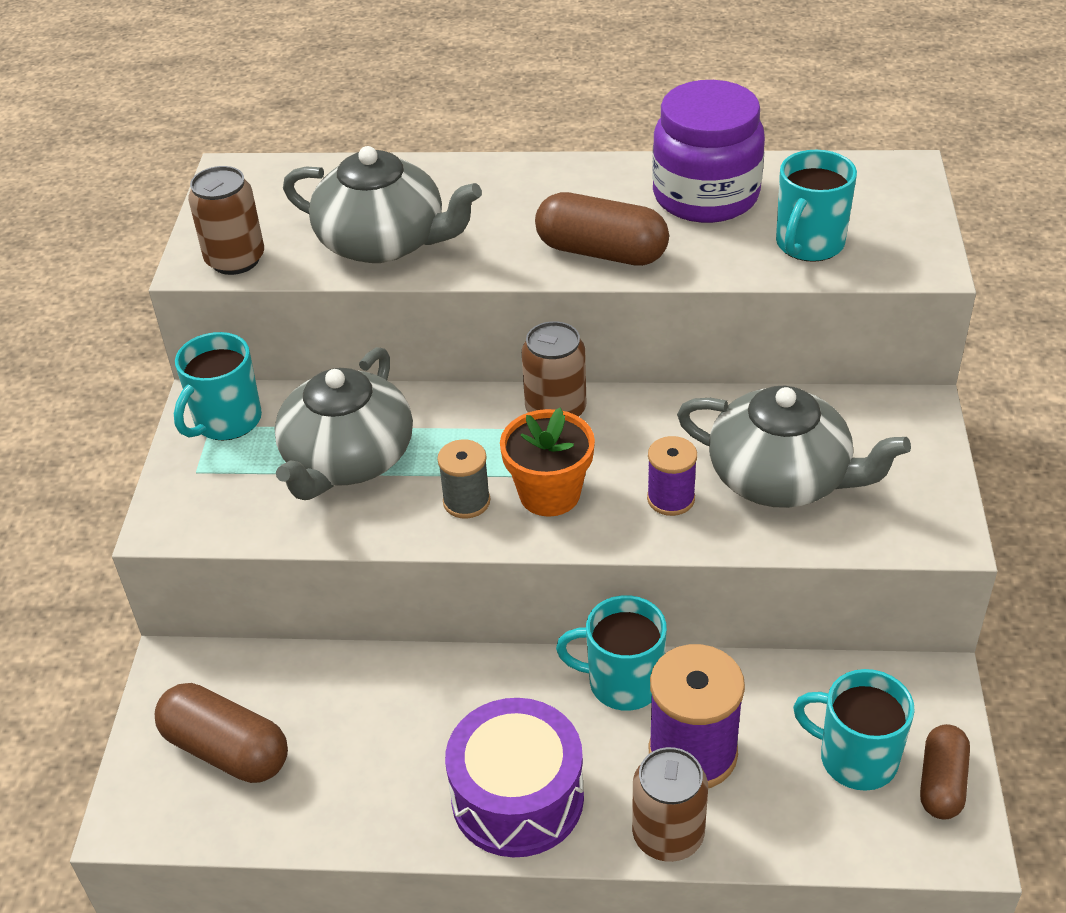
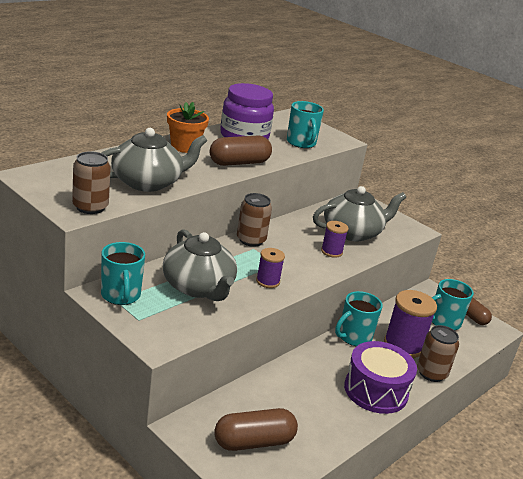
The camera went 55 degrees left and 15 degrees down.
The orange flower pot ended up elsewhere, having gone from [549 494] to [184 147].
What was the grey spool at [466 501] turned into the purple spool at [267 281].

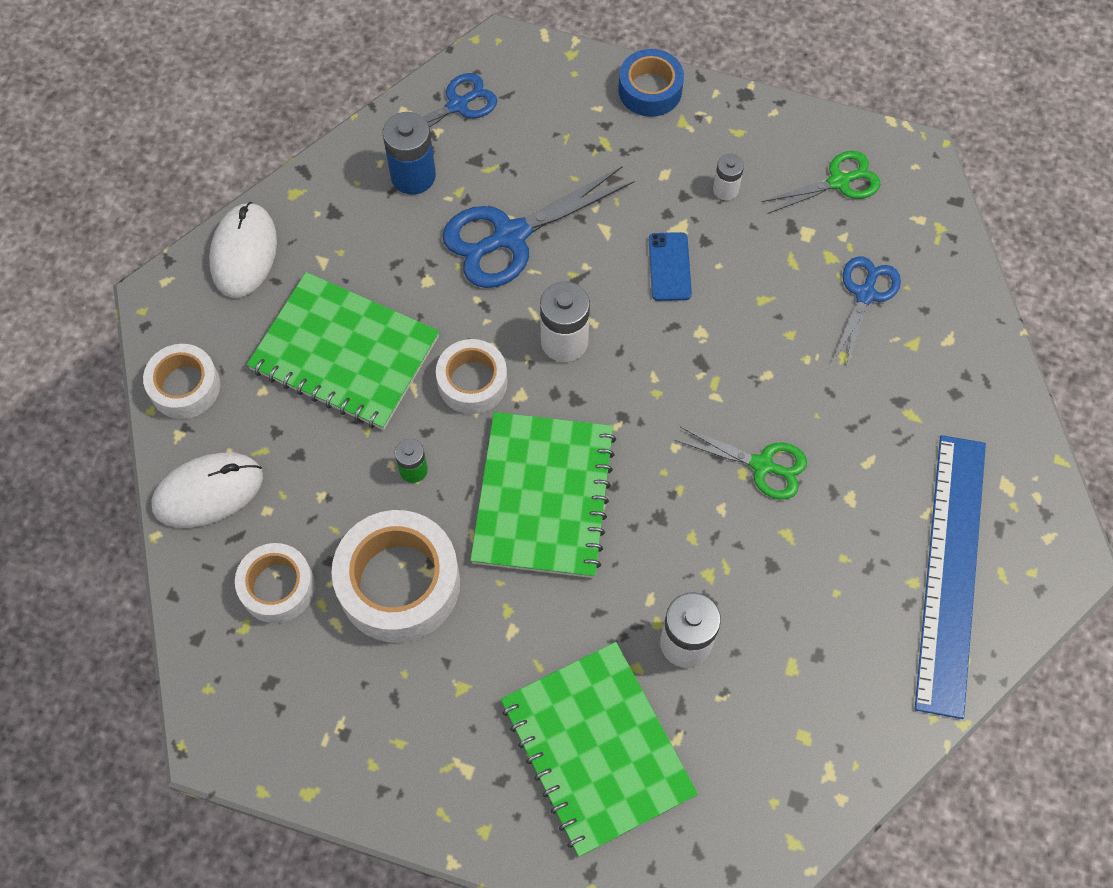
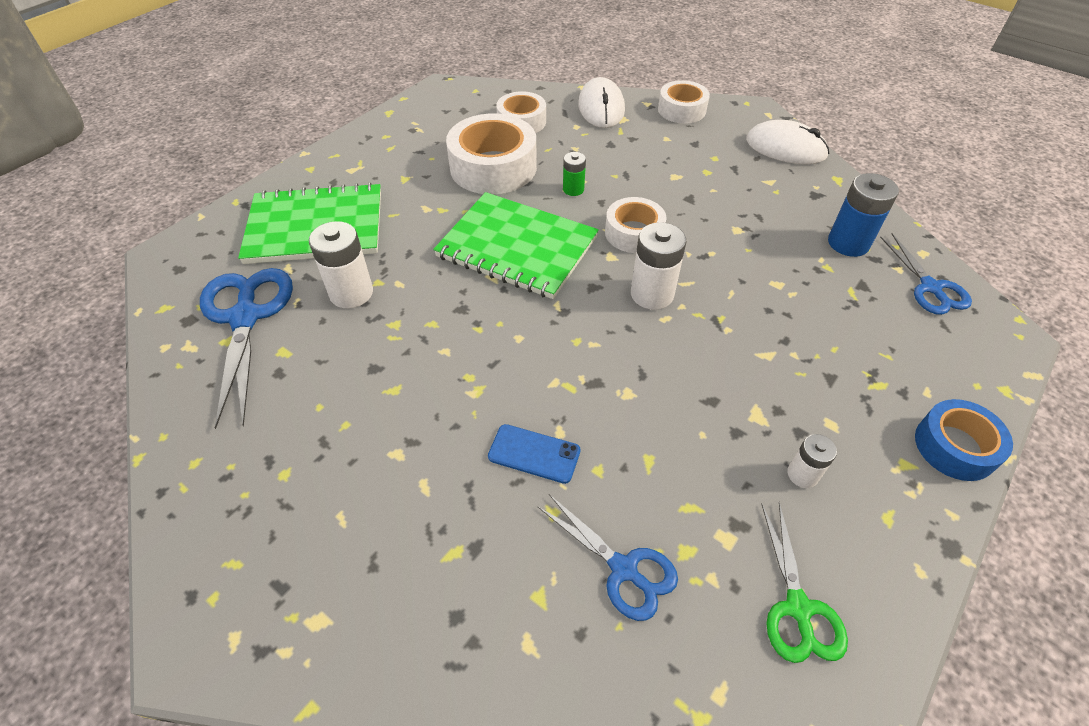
The camera went 110 degrees right and 15 degrees down.
The blue scissors ended up elsewhere, having gone from [510 236] to [245 317].
The blue phone ended up elsewhere, having gone from [669 267] to [534 454].
The second view lost the green notebook at [345 353].
The second view lost the green scissors at [762 465].
The second view lost the blue ruler at [951 572].

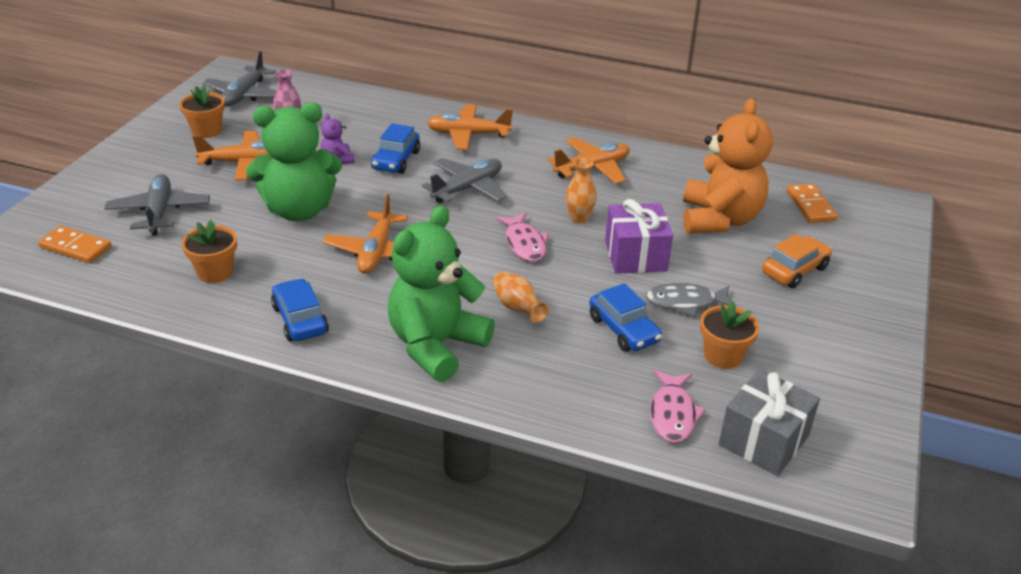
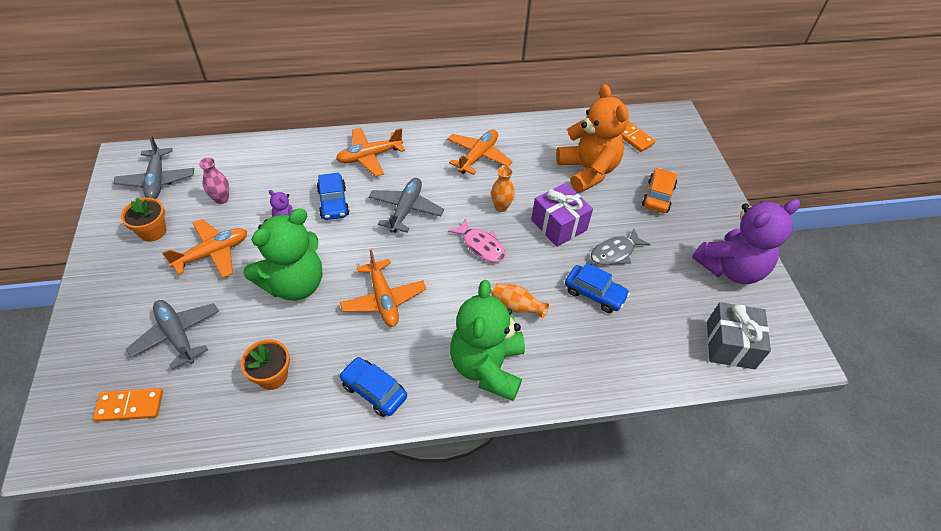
The camera went 30 degrees left and 15 degrees up.
The second view gained the purple teddy bear at [730 268].
The second view lost the pink fish at [672 414].
The second view lost the orange flower pot at [723 356].

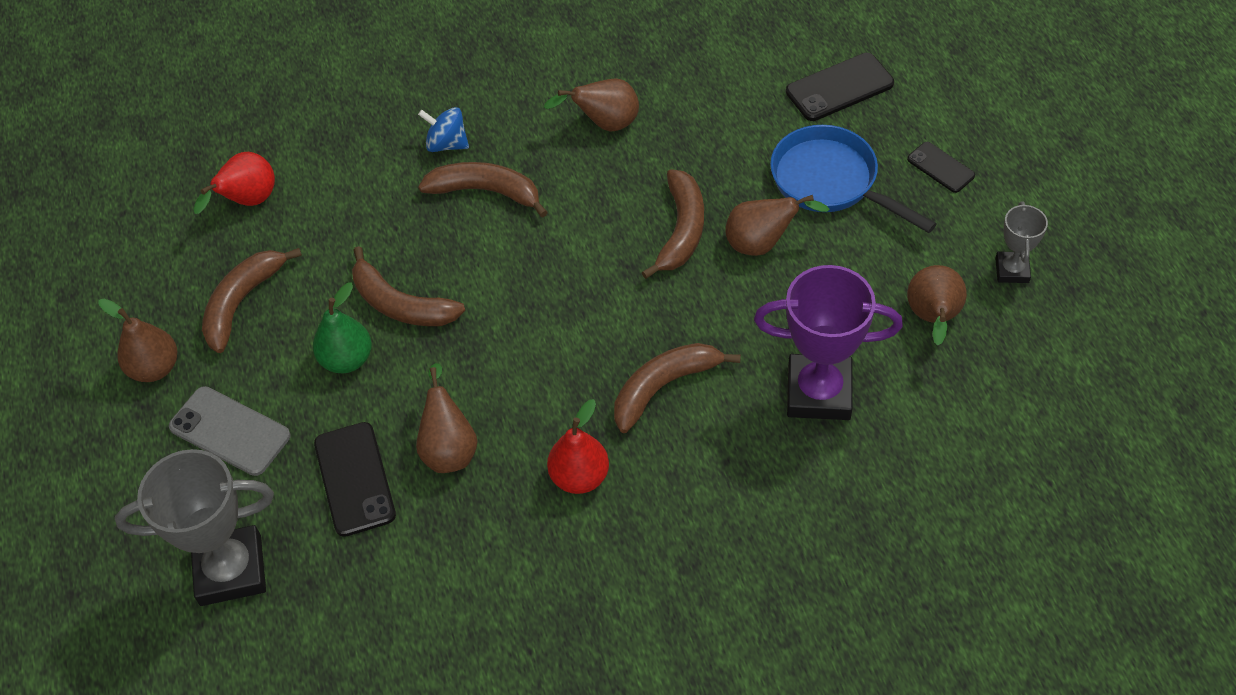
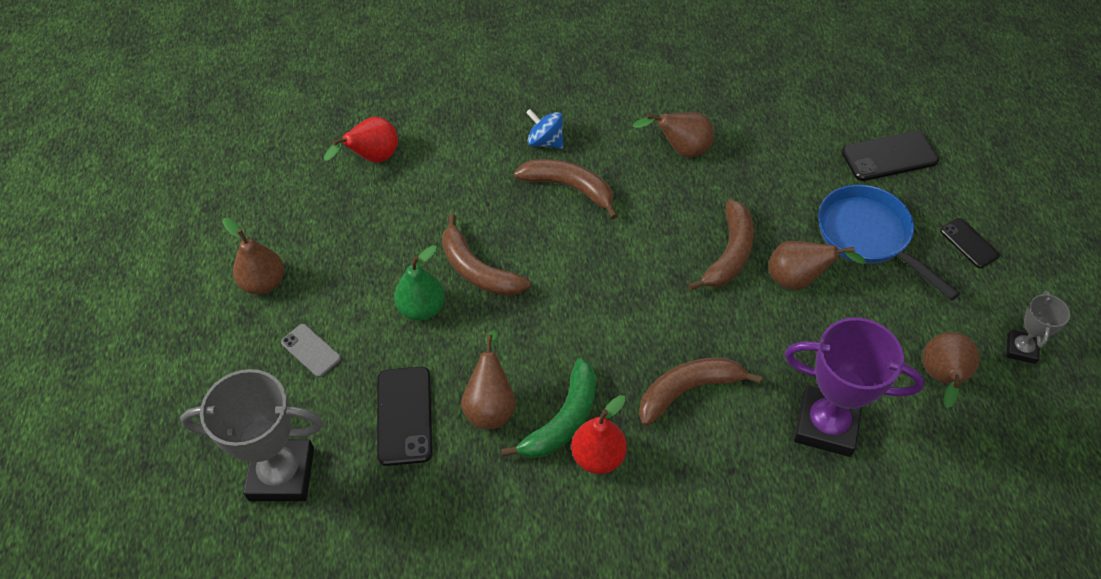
The camera went 10 degrees right and 0 degrees up.
The size of the grey phone at [230 431] changed by a factor of 0.61.
The second view gained the green banana at [563 420].
The second view lost the brown banana at [241 303].

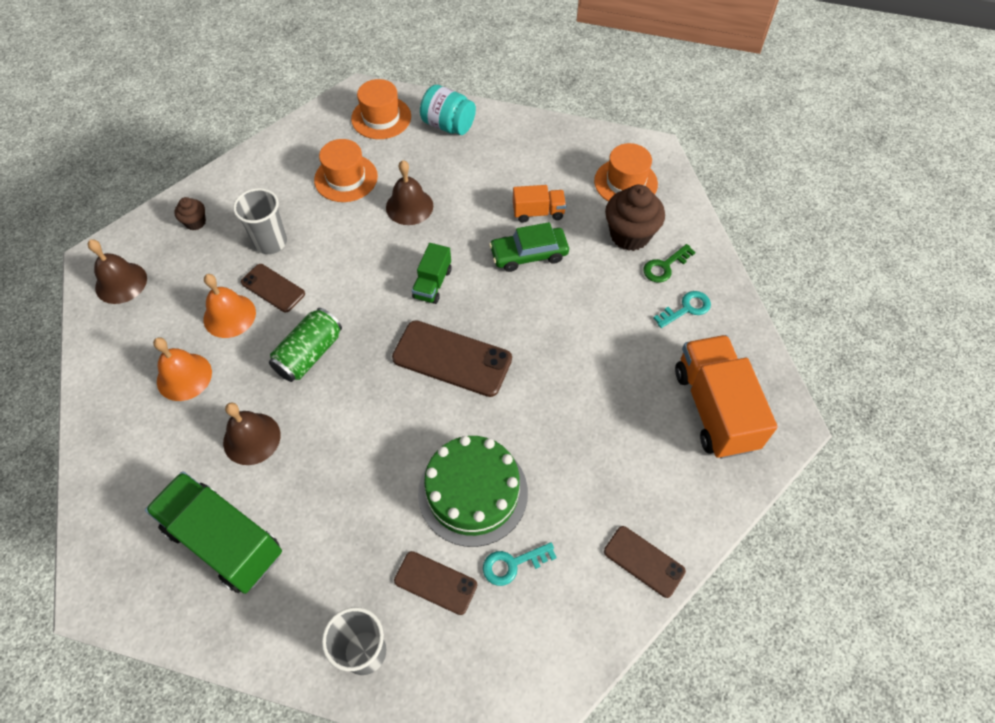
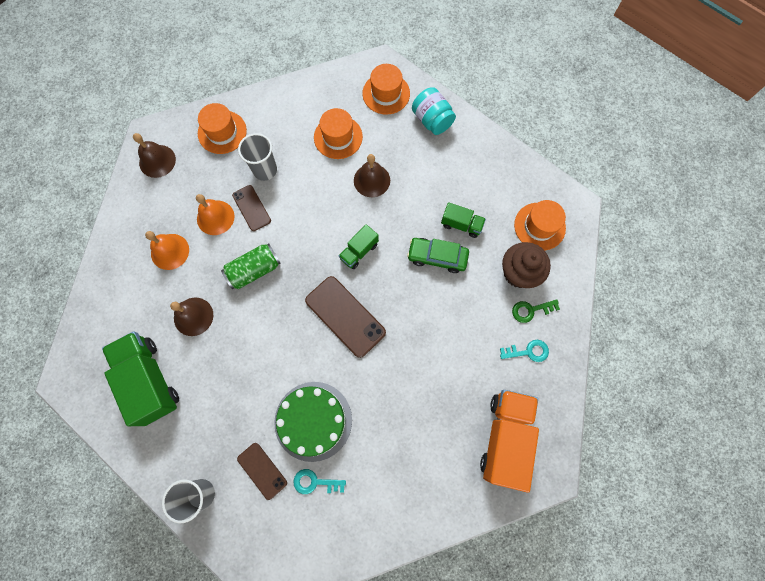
The camera went 25 degrees right and 15 degrees up.
Where the brown cupcake stood at [195 222], the orange hat came to stand at [222 132].
What was the orange truck at [538 212] turned into the green truck at [461 224].
The second view lost the brown phone at [644 561].

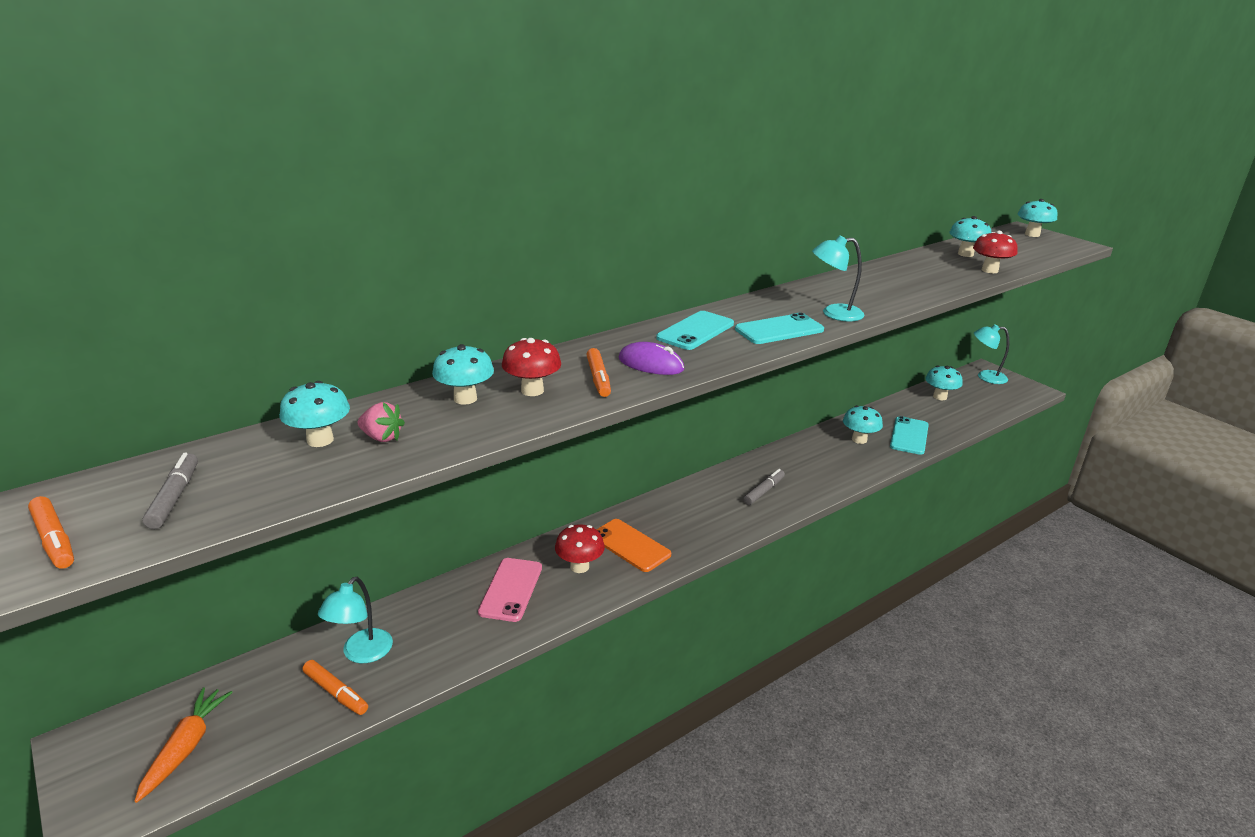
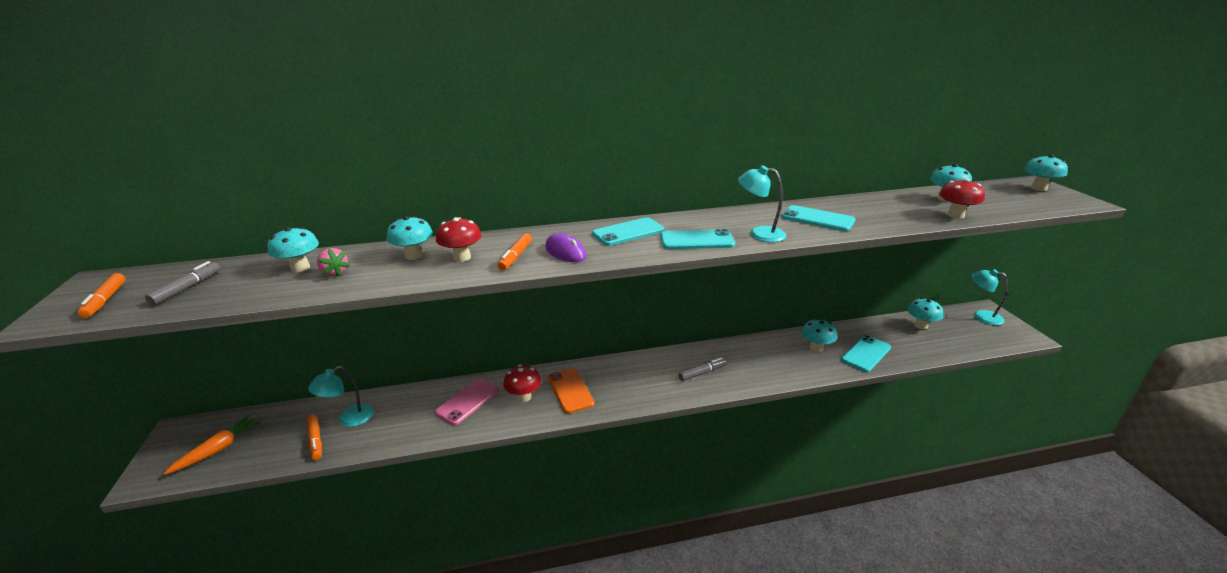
The camera went 25 degrees right and 0 degrees up.
The second view gained the turquoise phone at [817 219].

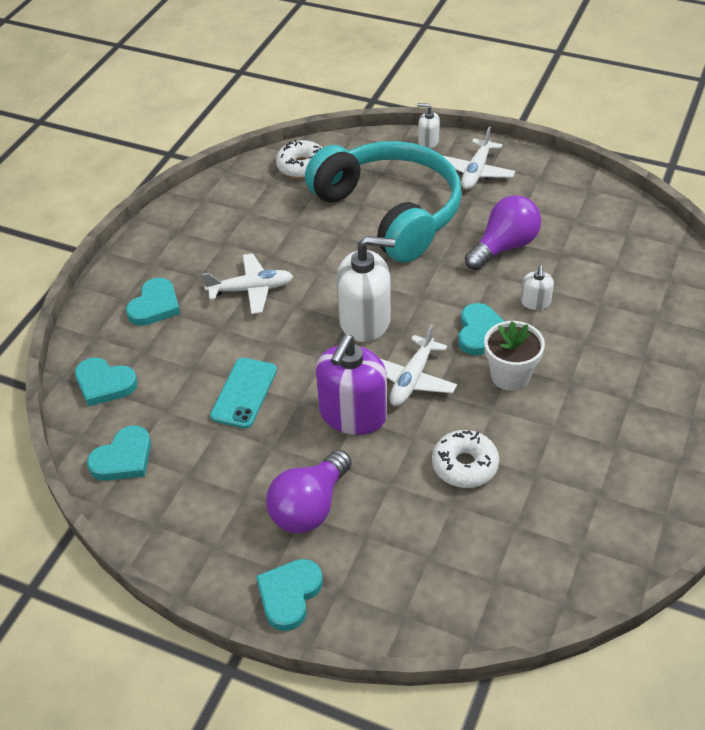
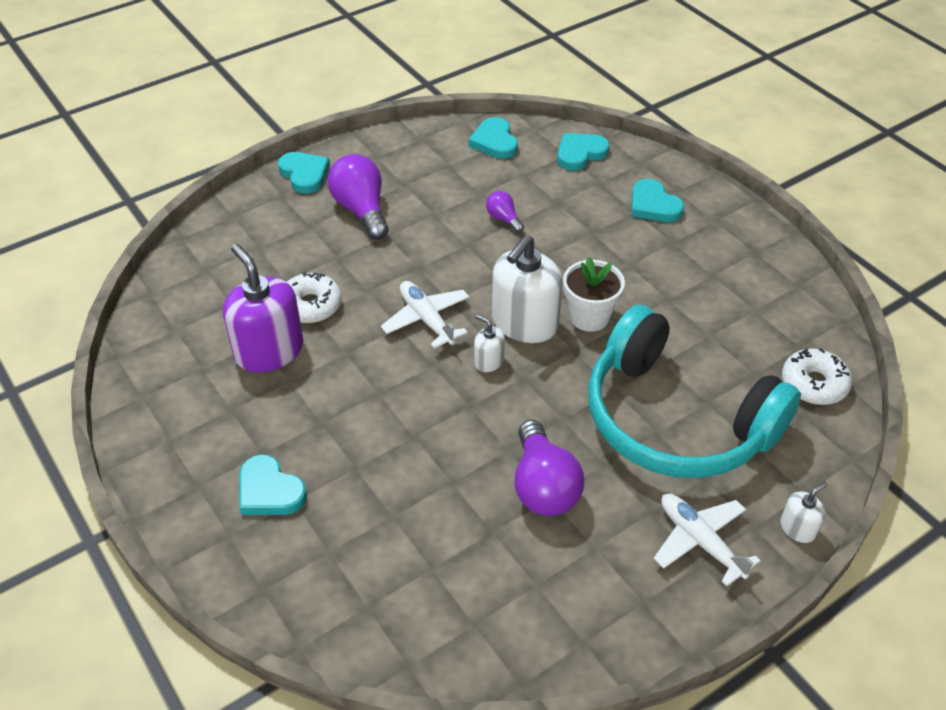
The camera went 120 degrees right and 0 degrees up.
The purple soap dispenser ended up elsewhere, having gone from [353 414] to [269 351].
The turquoise heart ended up elsewhere, having gone from [481 332] to [269 491].
The white soap dispenser ended up elsewhere, having gone from [535 302] to [489 361].
Where the turquoise phone stood at [244 393], the purple light bulb came to stand at [503 219].
The white flower pot ended up elsewhere, having gone from [510 376] to [589 317].
The turquoise headphones at [390 212] ended up facing another way, 45 degrees clockwise from before.
The second view lost the white plane at [251 289].

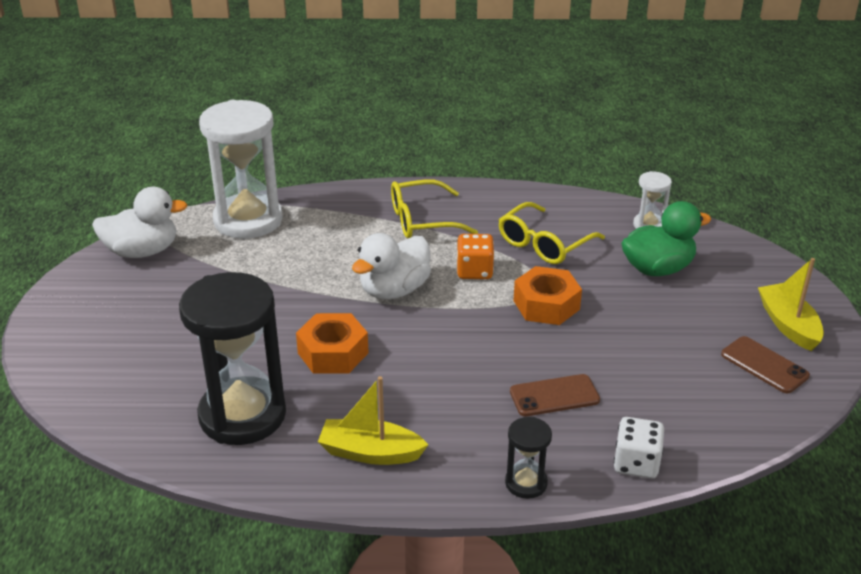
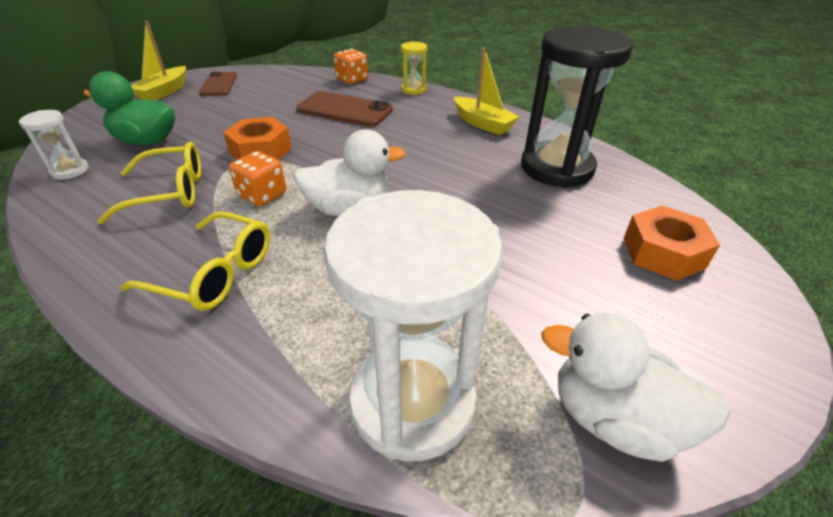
The camera went 145 degrees left and 5 degrees up.
The size of the brown phone at [554 396] changed by a factor of 1.52.
What was the white dice at [636 463] turned into the orange dice at [352 79].
What was the black hourglass at [526 483] turned into the yellow hourglass at [413 90].
The orange nut ended up elsewhere, having gone from [333 353] to [663 253].

